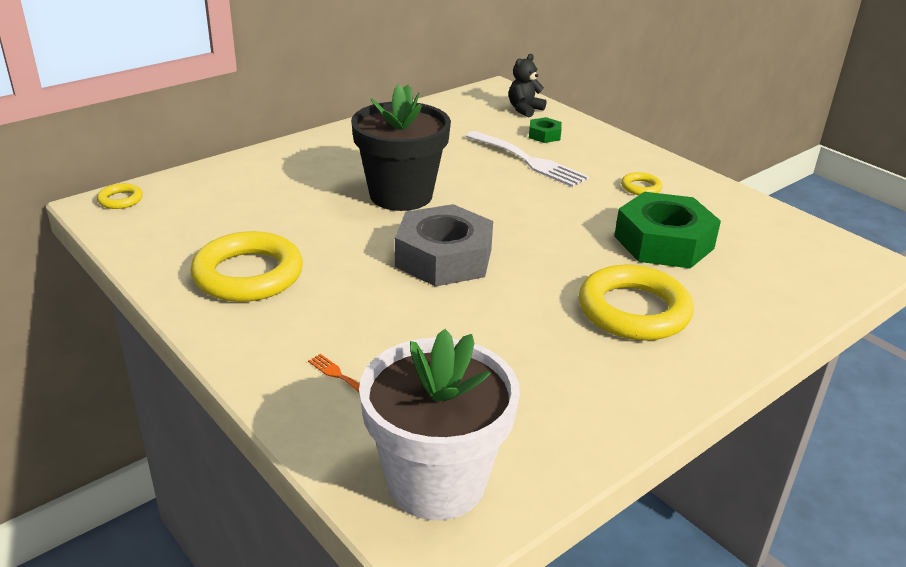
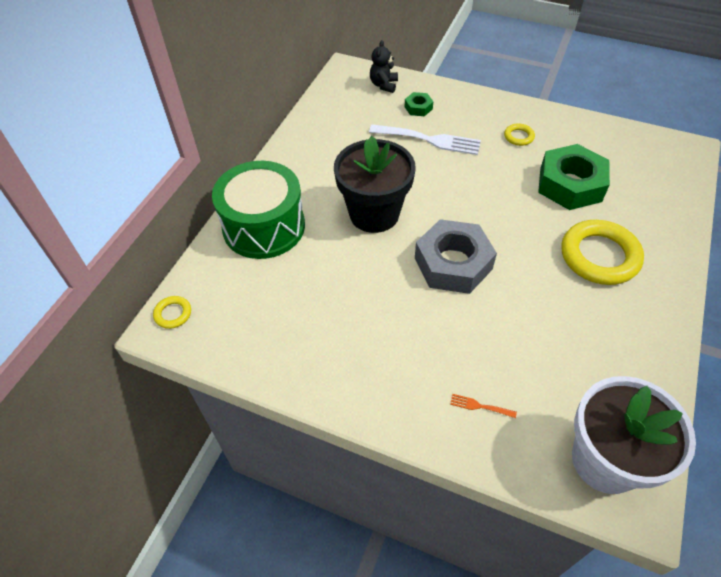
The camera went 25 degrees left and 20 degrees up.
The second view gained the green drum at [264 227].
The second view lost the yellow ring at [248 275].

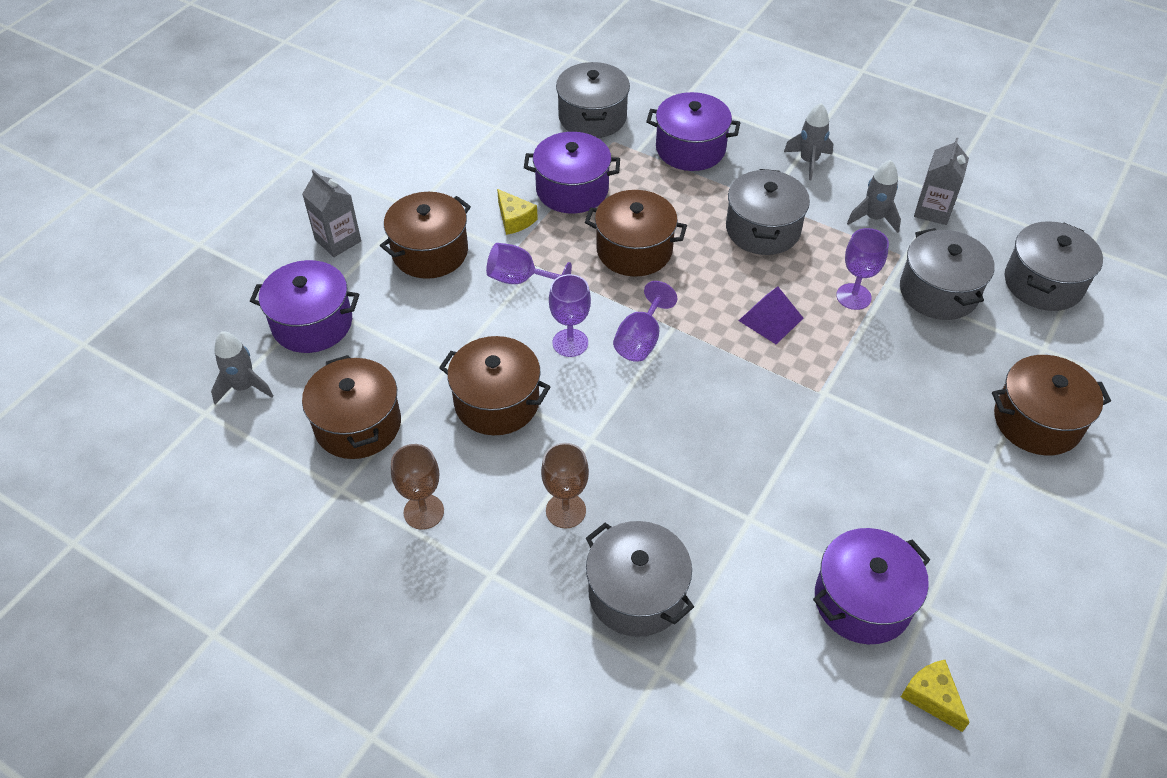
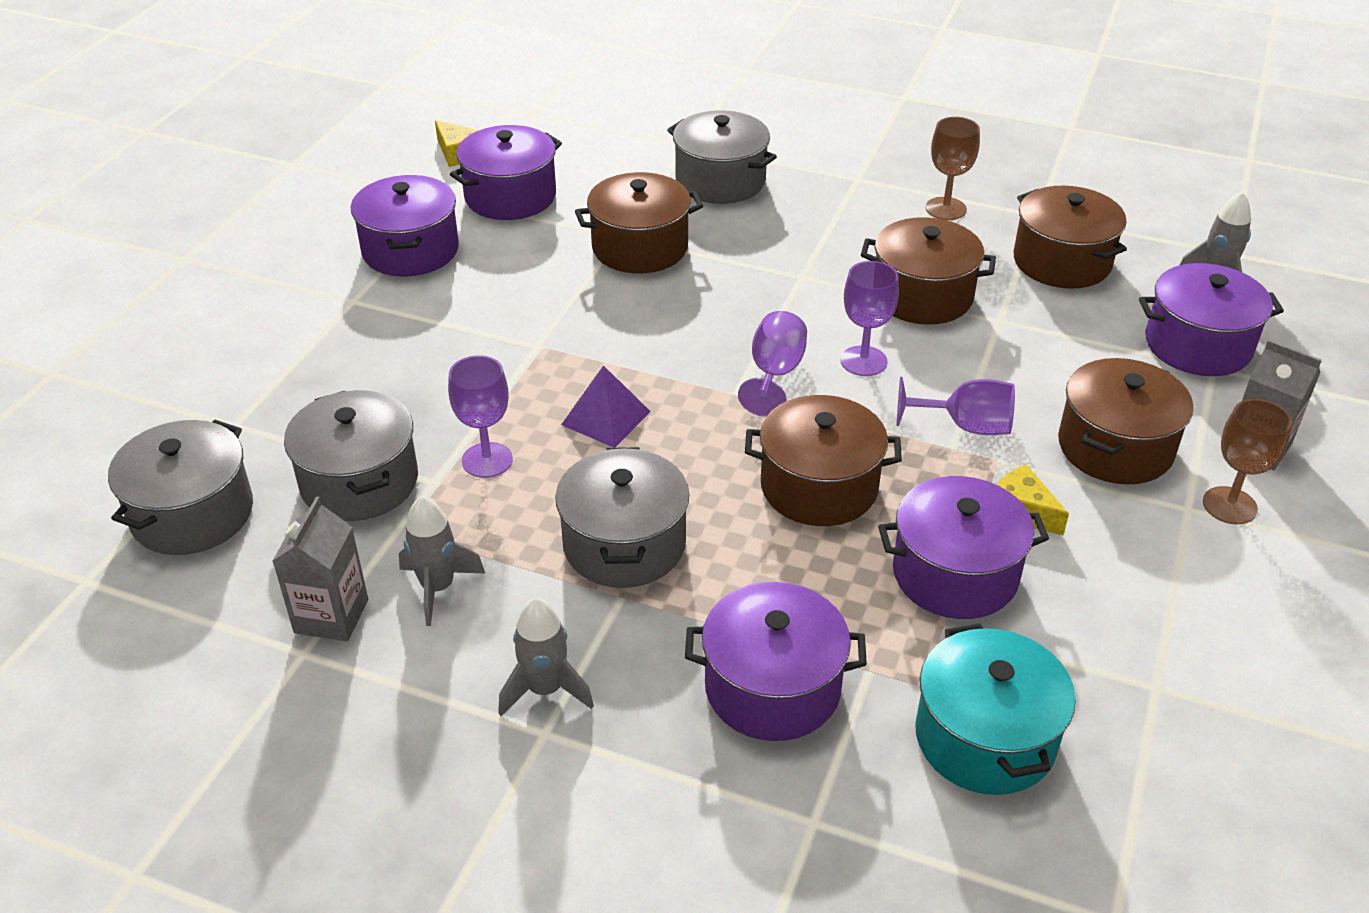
The camera went 170 degrees right and 10 degrees down.
The second view gained the purple pot at [410 250].
The brown pot ended up elsewhere, having gone from [1037 421] to [640 247].
What was the grey pot at [592 117] turned into the turquoise pot at [985 738].
The brown goblet ended up elsewhere, having gone from [565 510] to [1229 505].

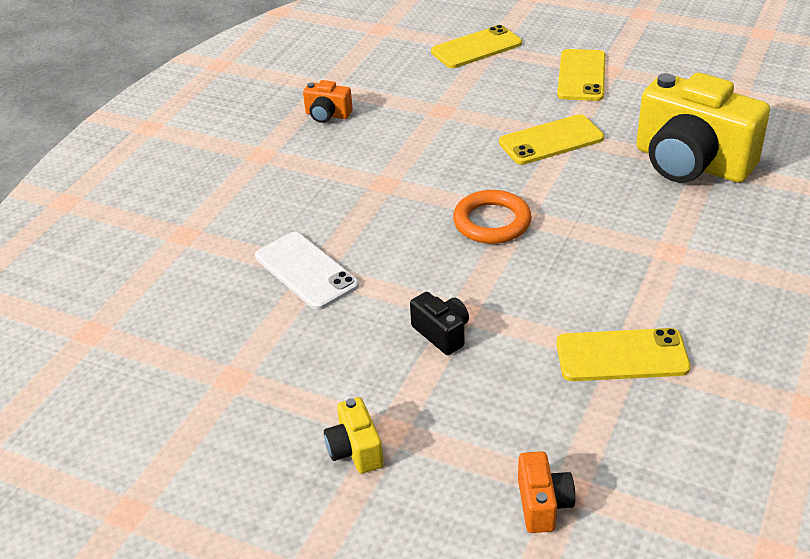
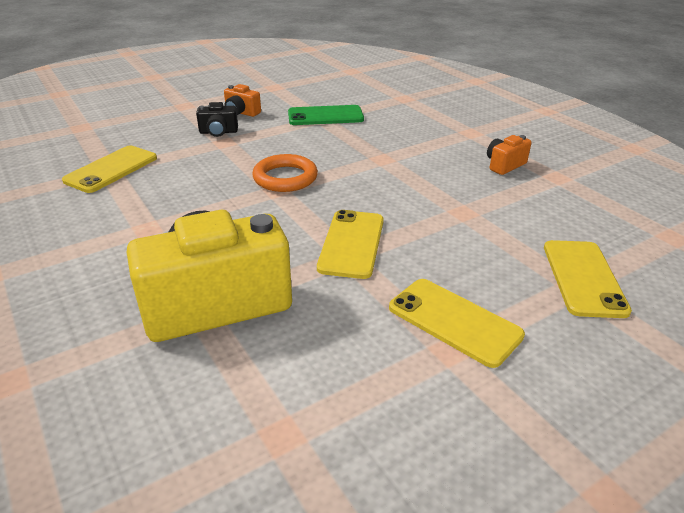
The camera went 120 degrees right and 5 degrees down.
The orange camera ended up elsewhere, having gone from [543 504] to [241 113].
What was the white phone at [306 271] turned into the green phone at [325 116].
The second view lost the yellow camera at [355 450].

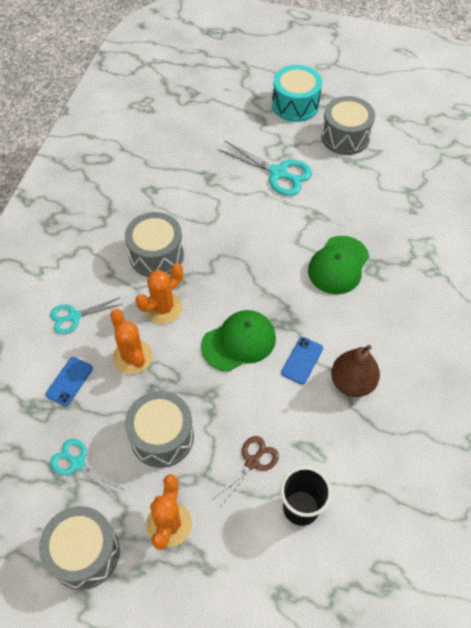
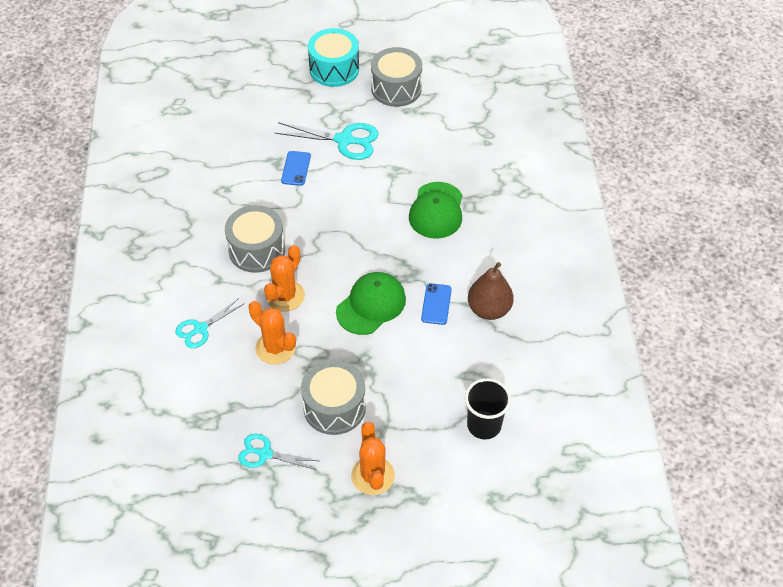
The camera went 20 degrees left and 5 degrees down.
The blue phone ended up elsewhere, having gone from [69 381] to [296 168].
The second view lost the grey drum at [84 553].
The second view lost the brown scissors at [252 462].

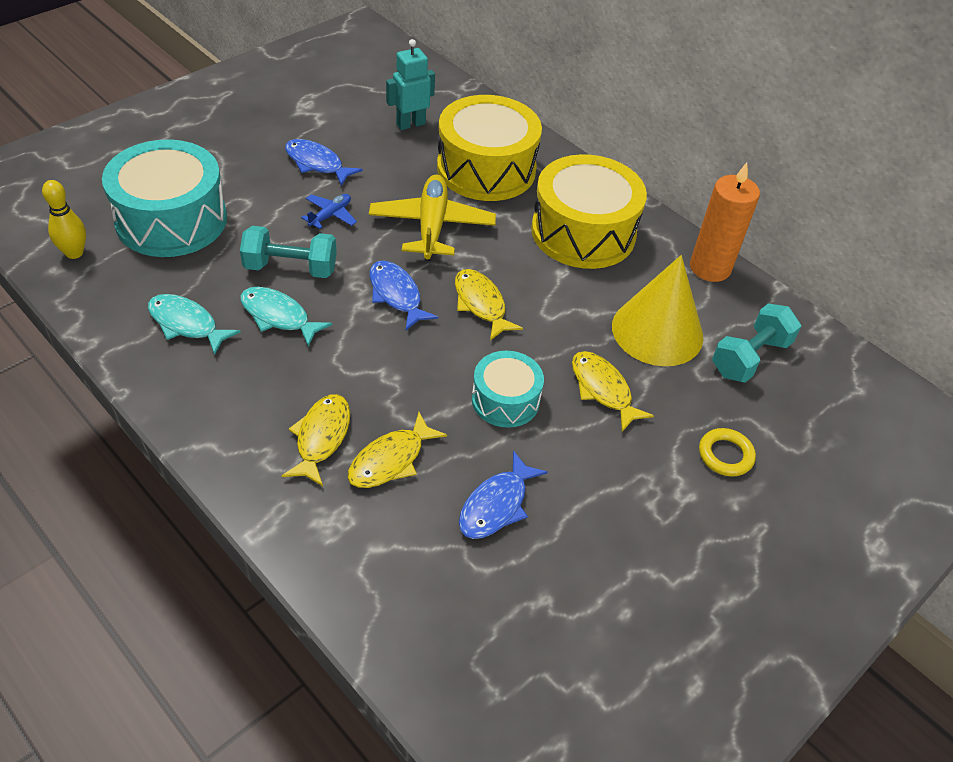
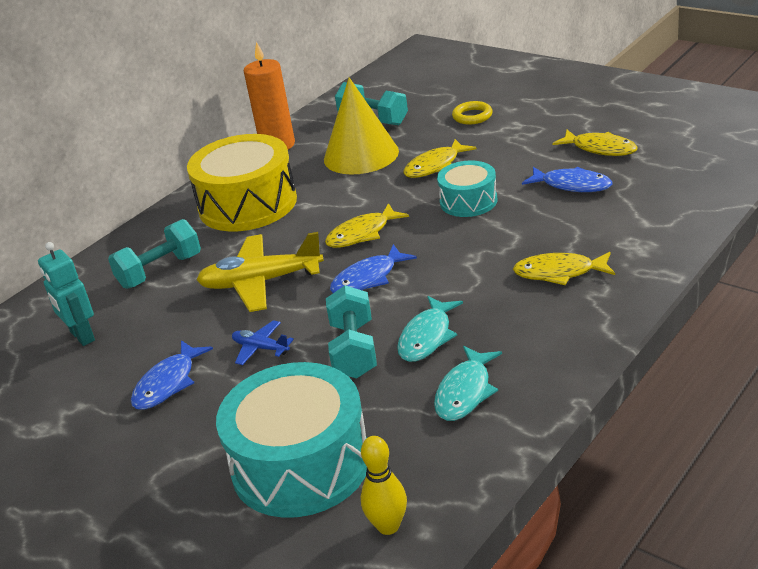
The camera went 90 degrees left and 15 degrees down.
Where the yellow drum stood at [486 169], the turquoise dumbbell came to stand at [160 271].
The yellow fish ended up elsewhere, having gone from [390 460] to [600 149].

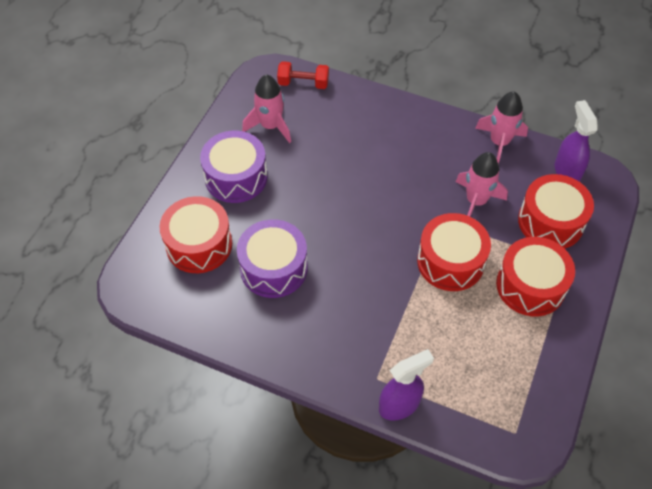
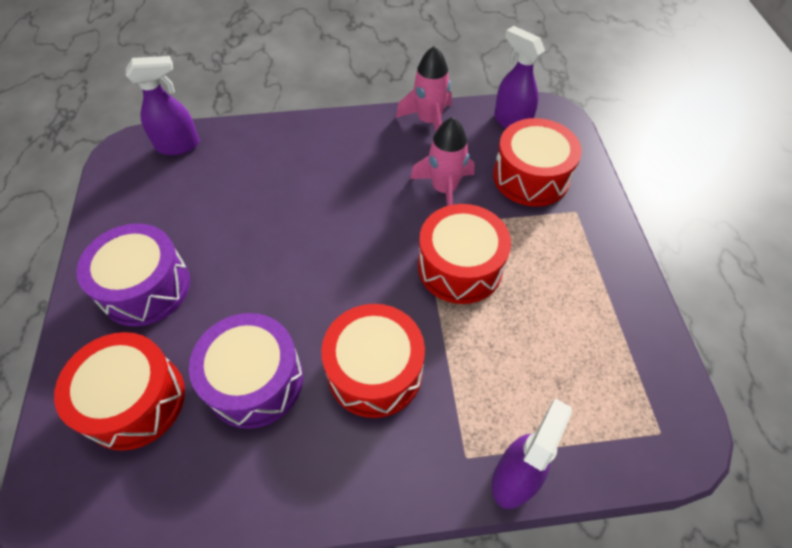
The camera went 30 degrees left and 0 degrees up.
Where the red dumbbell stood at [303 83], the purple spray bottle came to stand at [179 145].
The red drum ended up elsewhere, having gone from [530 286] to [375 371].
The second view lost the pink rocket at [270 126].

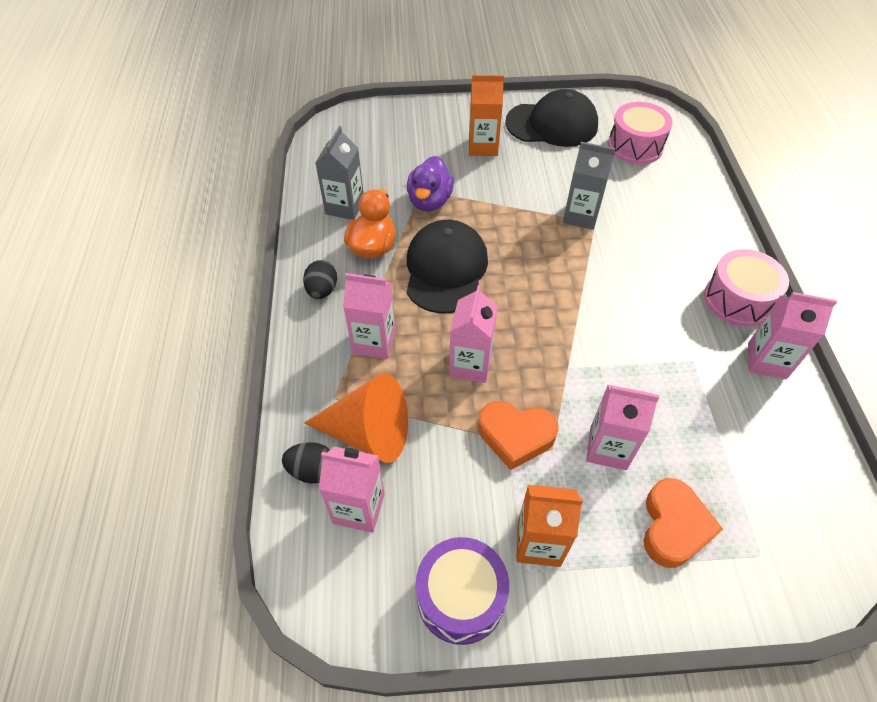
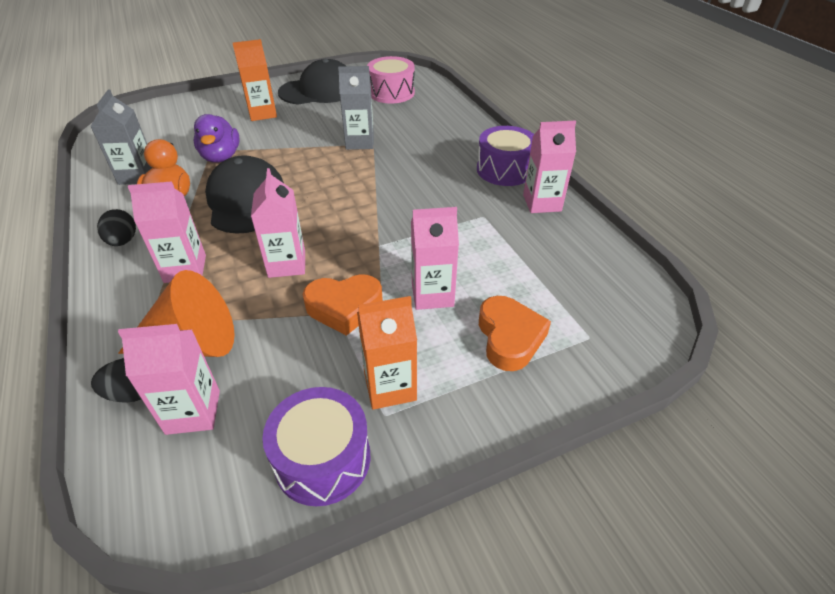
The camera went 20 degrees left and 10 degrees down.
What was the pink drum at [737 300] turned into the purple drum at [504 170].

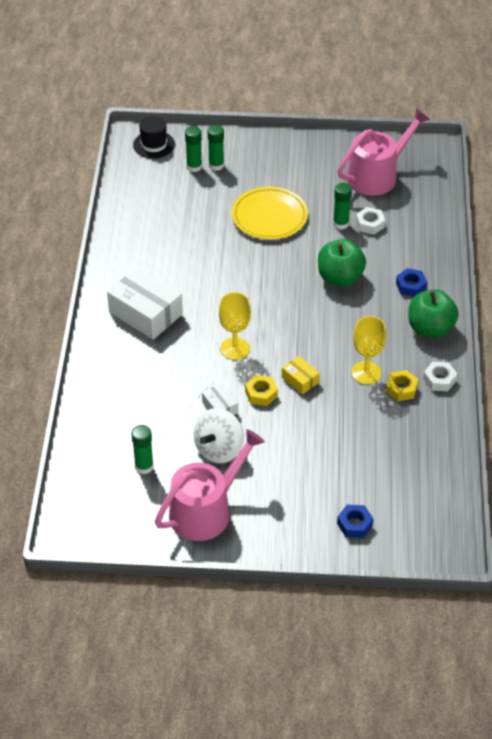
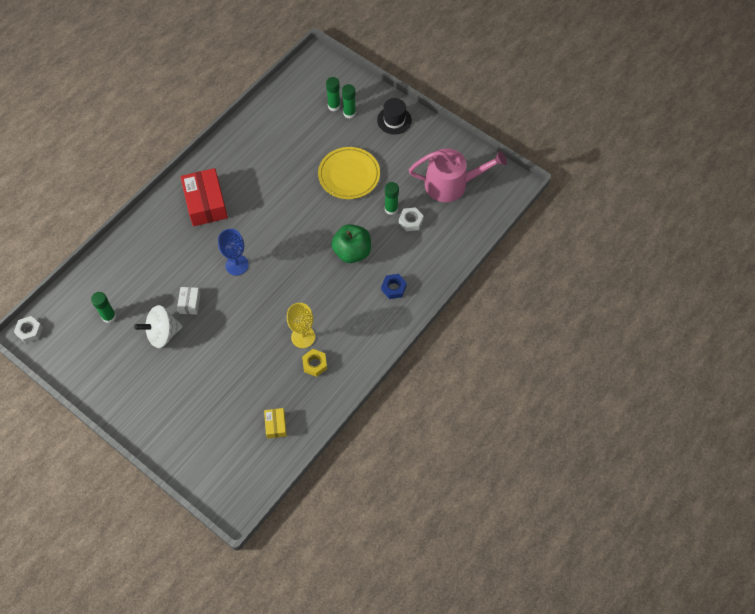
The camera went 35 degrees right and 15 degrees up.
The white nut ended up elsewhere, having gone from [439 380] to [29 331].
What was the white box at [146 313] turned into the red box at [206 203].
What was the yellow goblet at [235 349] turned into the blue goblet at [237 265].
The yellow box ended up elsewhere, having gone from [300 380] to [276 425].
The black hat ended up elsewhere, having gone from [154 145] to [394 120].
The second view lost the pink watering can at [206 510].
The second view lost the yellow nut at [261 394].
The second view lost the blue nut at [354 524].
The second view lost the green apple at [430 328].

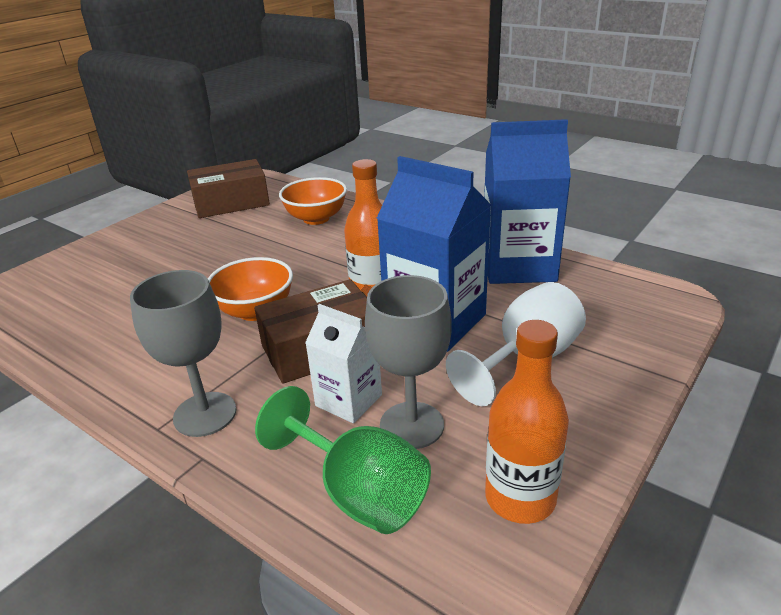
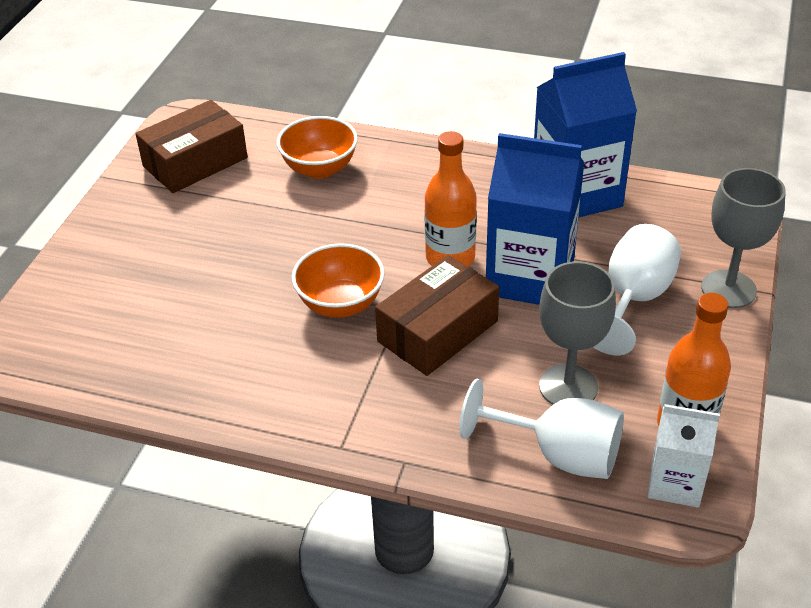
The camera went 20 degrees left and 10 degrees up.
What was the green goblet at [358 492] turned into the white goblet at [559 454].
The white carton ended up elsewhere, having gone from [348 400] to [675 483].
The grey goblet ended up elsewhere, having gone from [205 414] to [728 289].

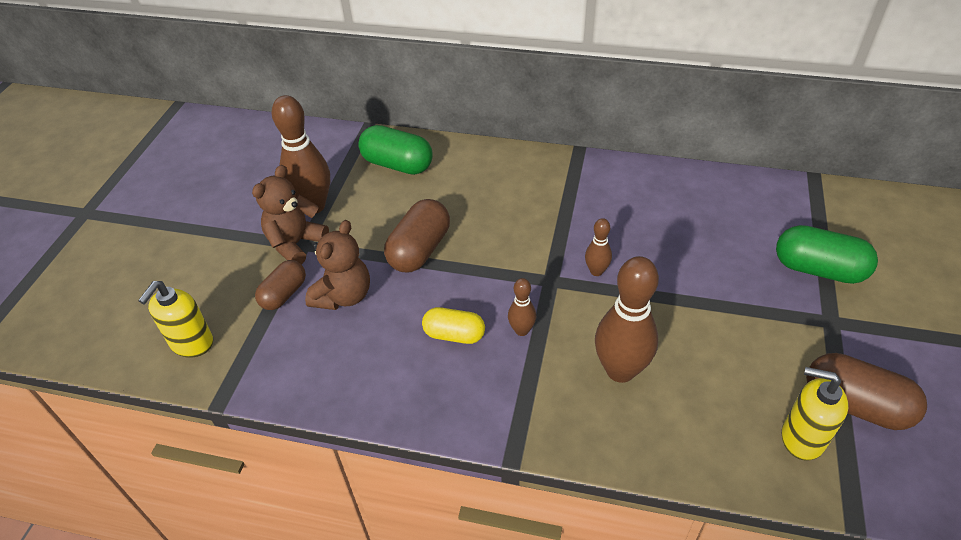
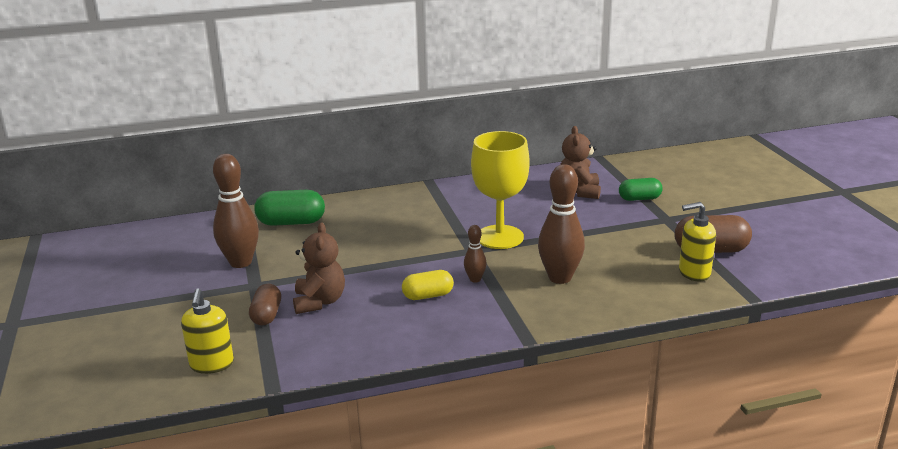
The camera went 30 degrees left and 20 degrees down.
Where the brown bowling pin stood at [596 271], the yellow goblet came to stand at [500 237].
The brown teddy bear ended up elsewhere, having gone from [296 244] to [579 192].
The size of the green capsule at [818 269] changed by a factor of 0.65.
The second view lost the brown capsule at [419 250].

